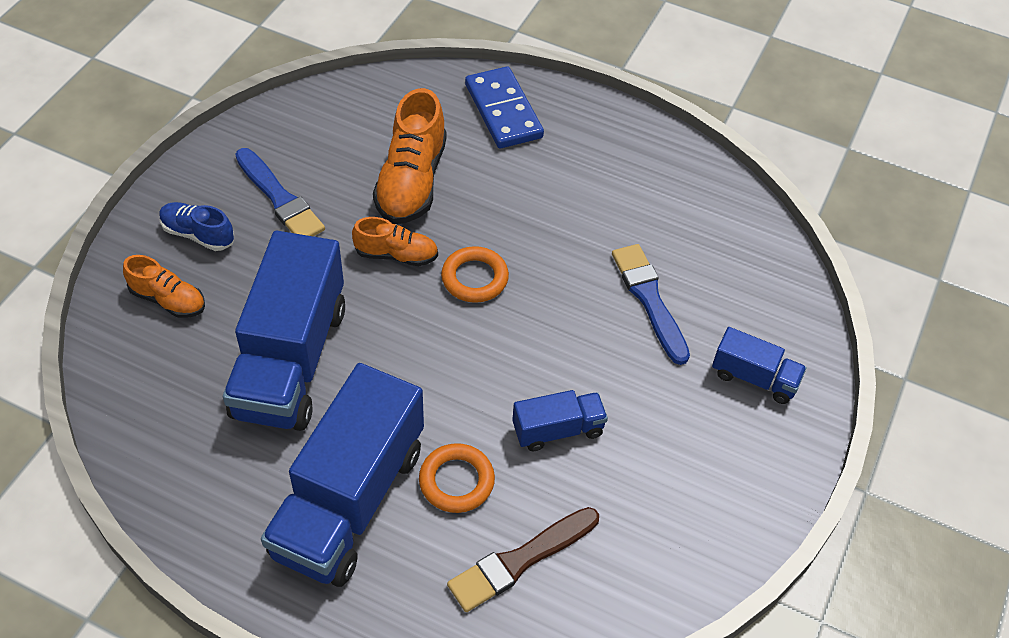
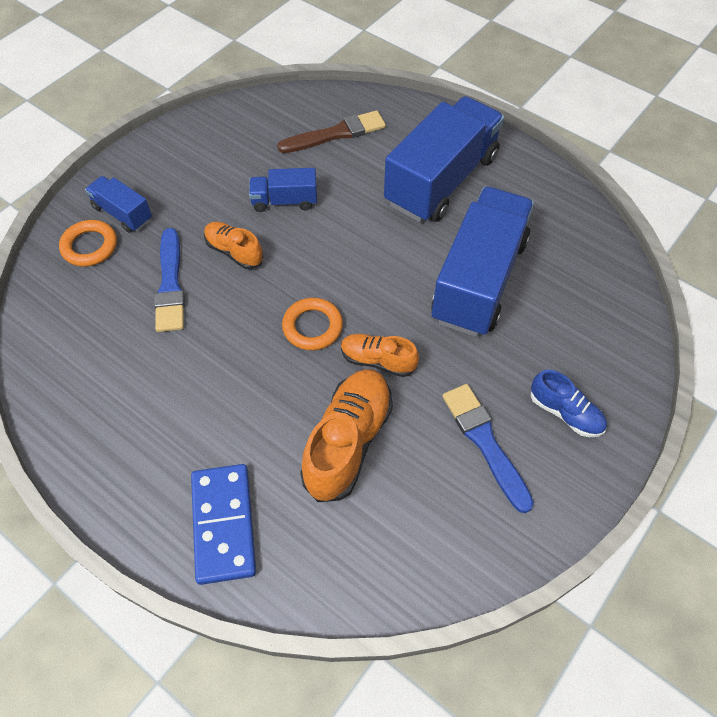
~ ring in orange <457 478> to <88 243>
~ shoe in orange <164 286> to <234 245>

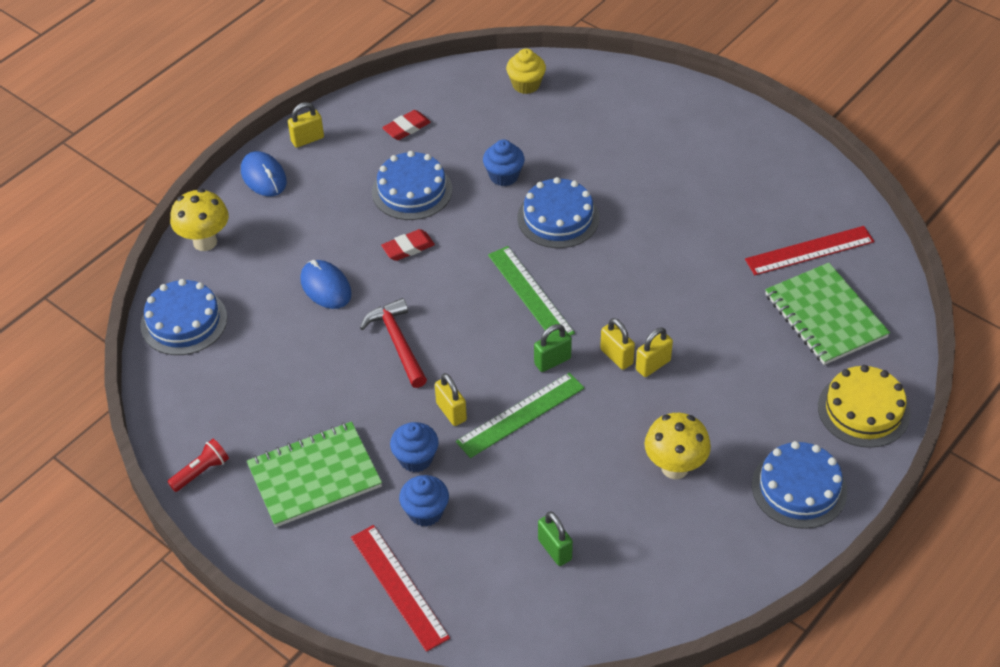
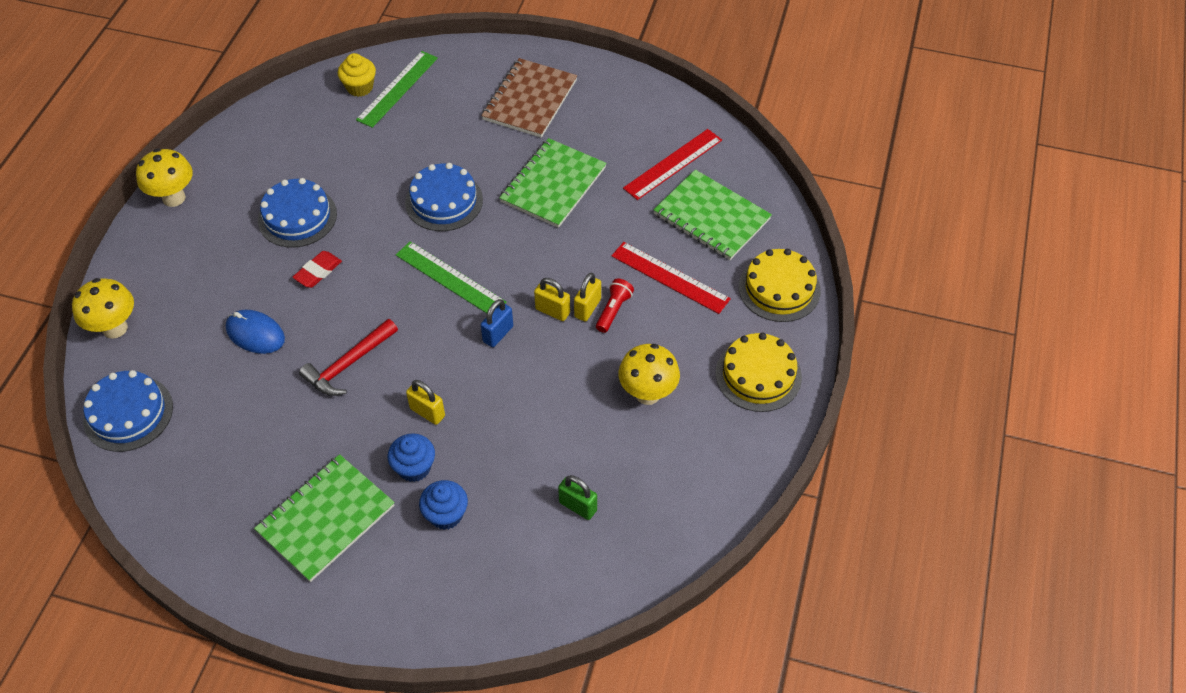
~ padlock in yellow <306 125> to mushroom in yellow <164 177>
~ hammer in red <393 343> = <348 357> 90 degrees counterclockwise
~ ruler in green <520 415> to <397 89>
+ notebook in brown <529 98>
~ padlock in green <553 348> to padlock in blue <497 323>
+ notebook in green <552 183>
~ flashlight in red <198 465> to <615 306>
~ ruler in red <400 588> to <671 278>
~ cake in blue <799 485> to cake in yellow <759 372>
- mouse in blue <264 173>
- eraser in red <406 125>
- cupcake in blue <504 162>

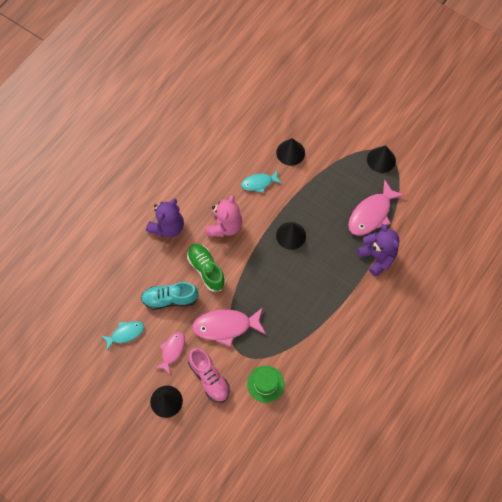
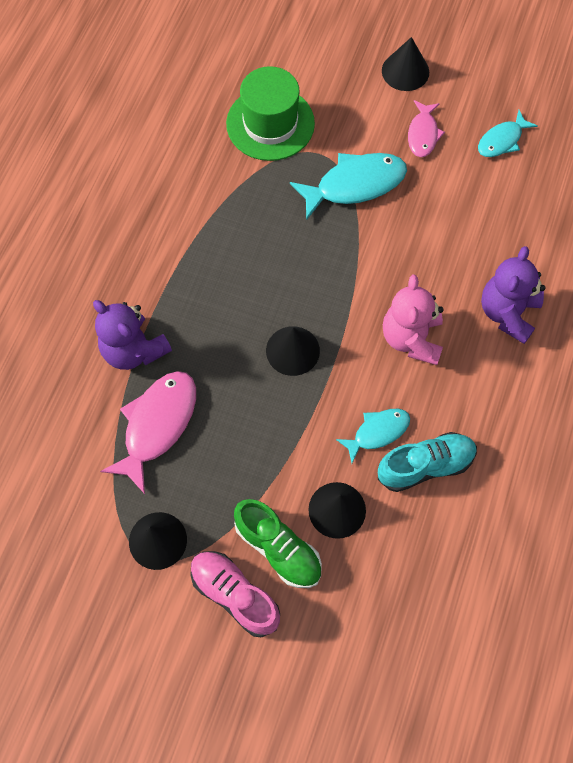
~ shoe in pink <209 375> to <235 594>
~ hat in green <265 384> = <270 113> x1.55
~ shoe in green <206 268> to <278 543>
~ fish in pink <229 327> to fish in turquoise <348 186>
~ shoe in turquoise <170 296> to <427 462>

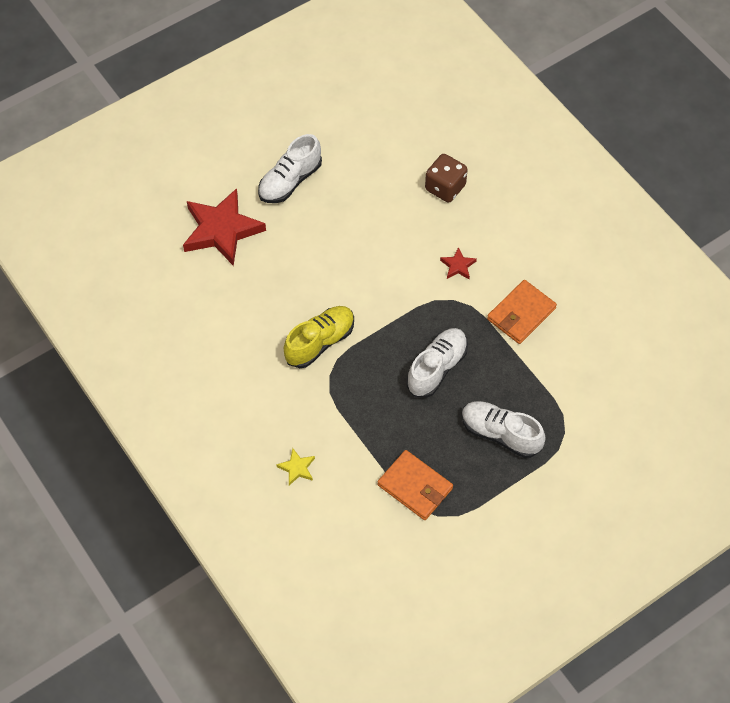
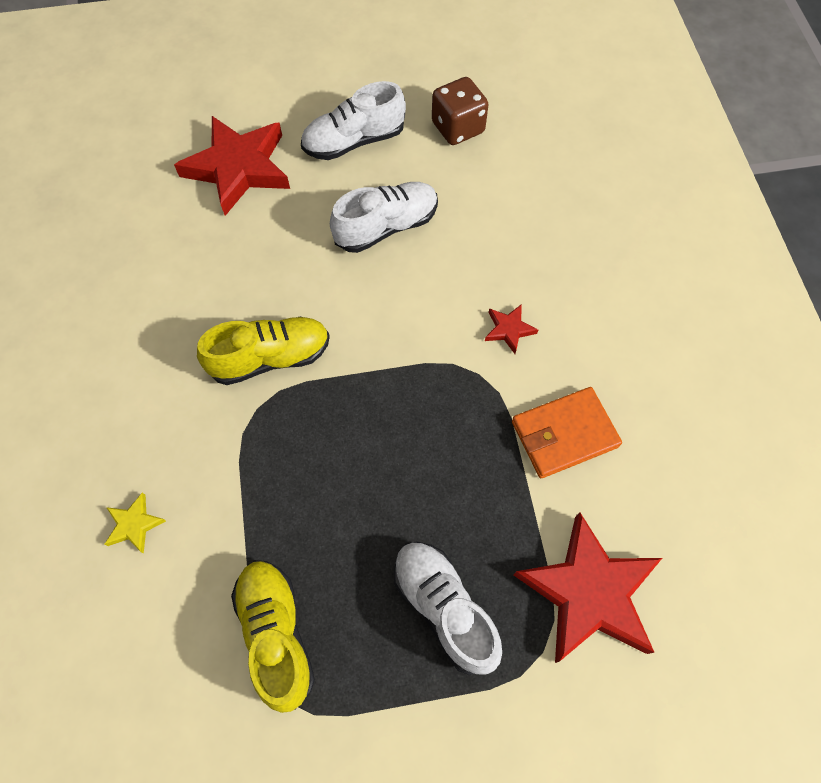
~ wallet in orange <415 485> to shoe in yellow <273 636>
~ shoe in white <437 363> to <384 217>
~ dice in brown <446 178> to <460 111>
+ star in red <588 587>

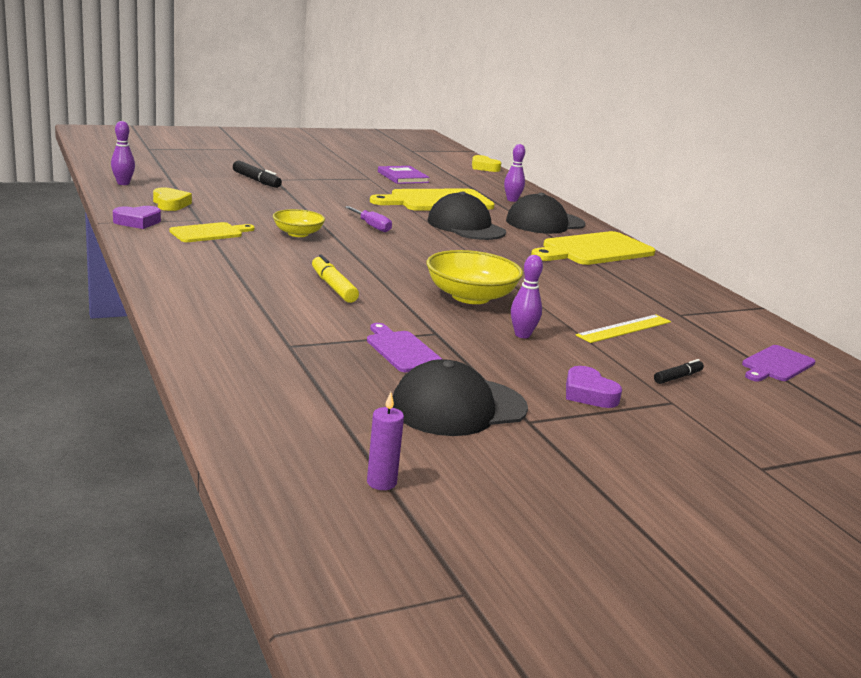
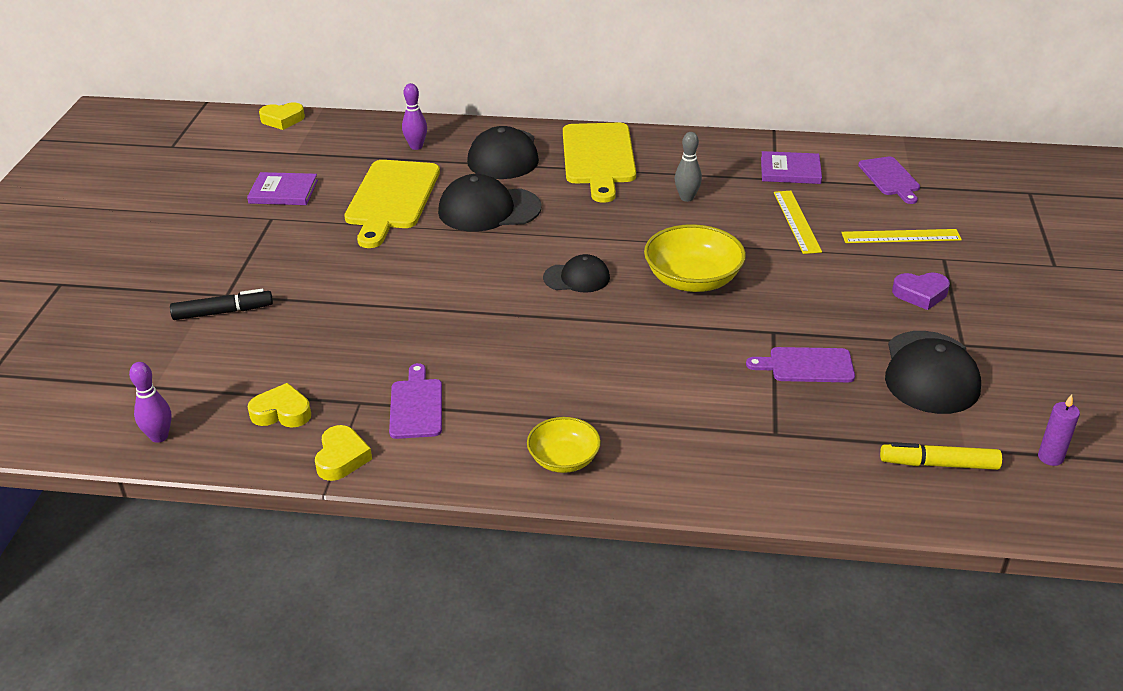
~ heart in purple <137 217> to heart in yellow <343 453>
~ cutting board in yellow <212 232> to cutting board in purple <415 401>
~ bowl in yellow <299 223> to <564 445>
+ cap in black <576 273>
+ bowling pin in grey <688 167>
+ book in purple <791 167>
~ marker in black <679 371> to ruler in yellow <901 236>
~ marker in yellow <335 279> to <941 456>
- screwdriver in purple <369 219>
- bowling pin in purple <527 296>

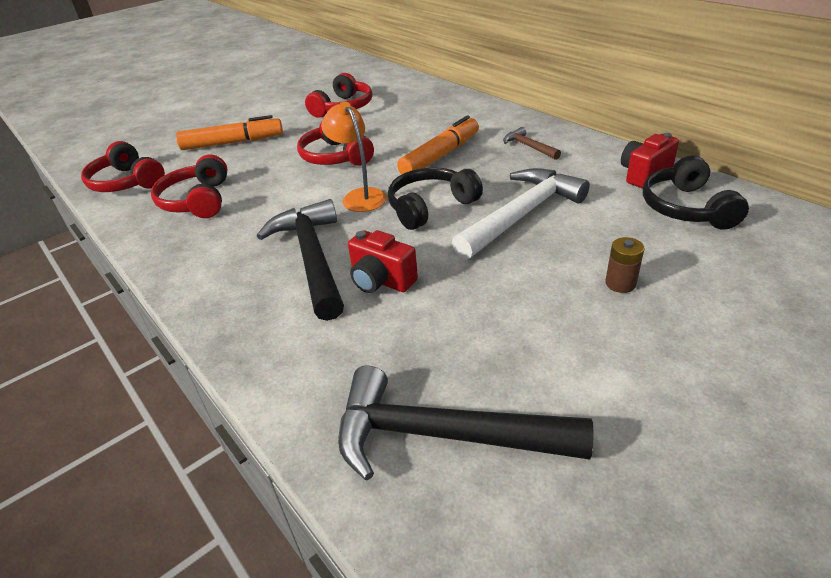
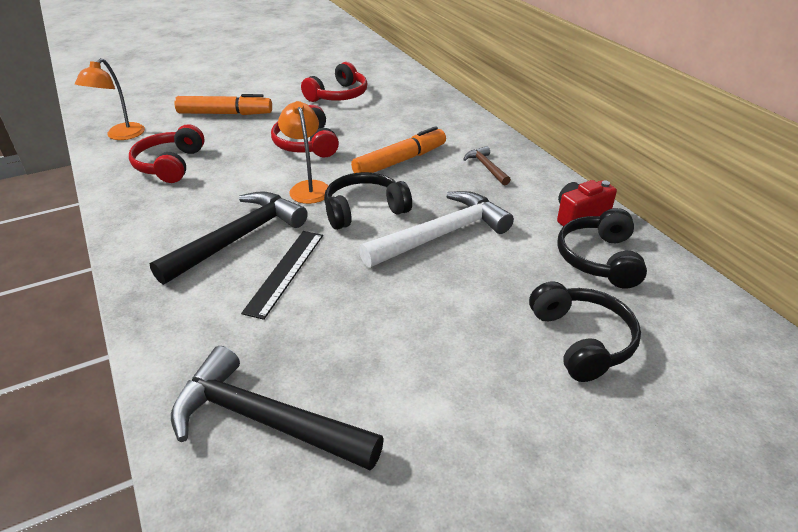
~ headphones in red <123 166> to lamp in orange <110 99>
~ hammer in black <300 260> = <229 238> 45 degrees clockwise
~ camera in red <383 261> to ruler in black <282 275>
+ headphones in black <585 331>
- battery in brown <624 265>

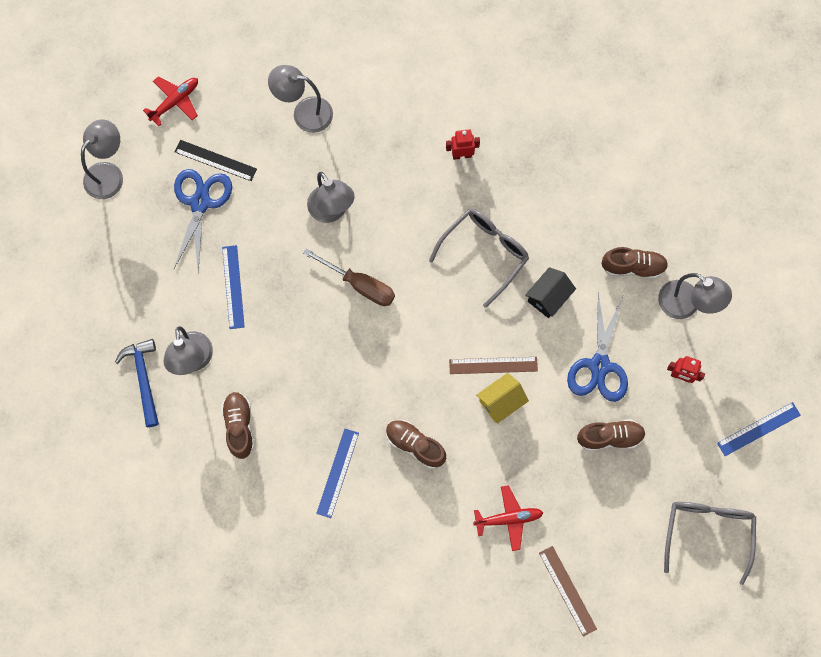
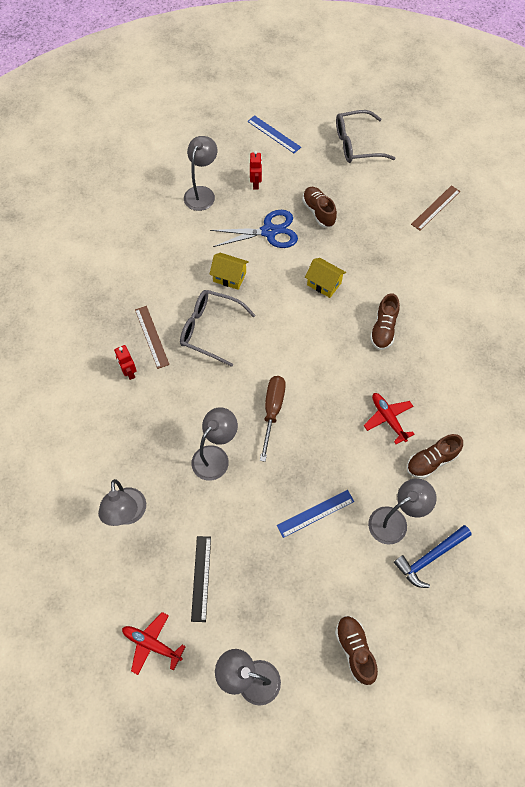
~ ruler in brown <493 365> to <152 337>
~ house in black <550 292> to house in yellow <229 271>
~ shoe in brown <634 263> to <356 650>
~ plane in red <508 518> to <389 418>
- scissors in blue <202 221>
- ruler in blue <337 473>

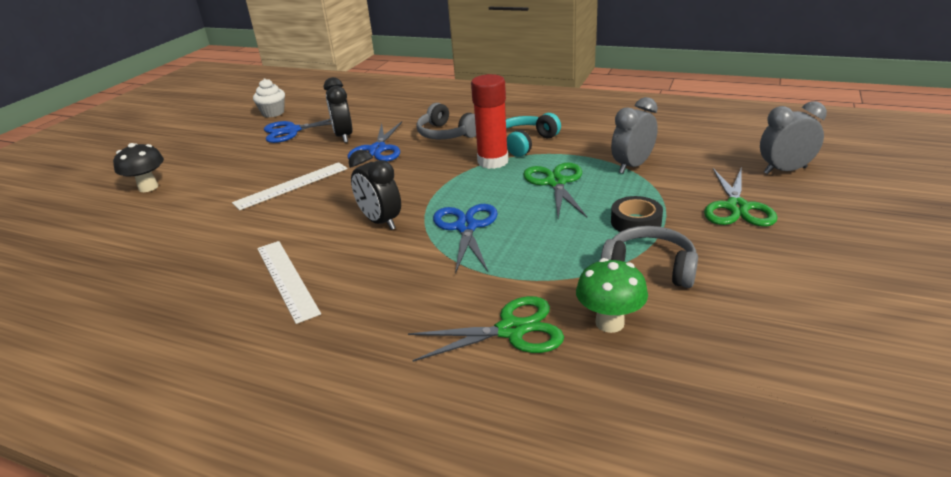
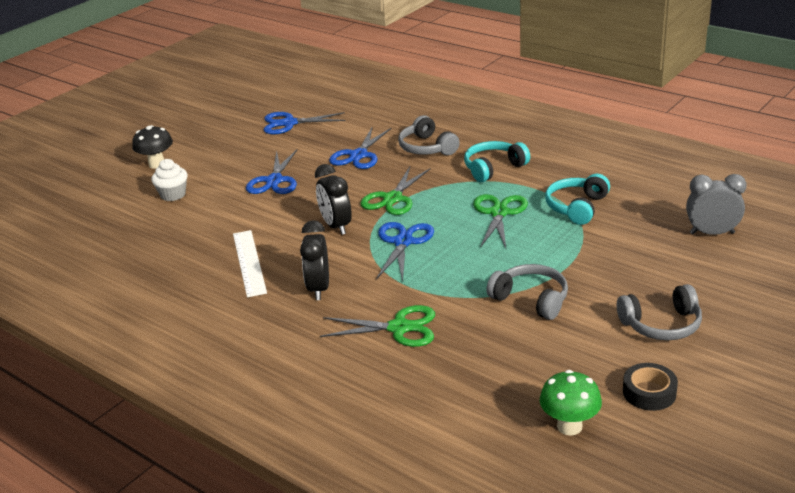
~ cupcake in white <269 98> to <169 180>
~ ruler in white <289 186> to scissors in blue <272 171>
~ clock in black <338 110> to <314 260>
~ scissors in green <740 197> to <395 191>
~ mushroom in green <612 295> to <571 403>
~ clock in grey <634 135> to headphones in turquoise <577 199>
+ headphones in grey <659 312>
~ tape in black <637 214> to <650 387>
- glue stick in red <489 121>

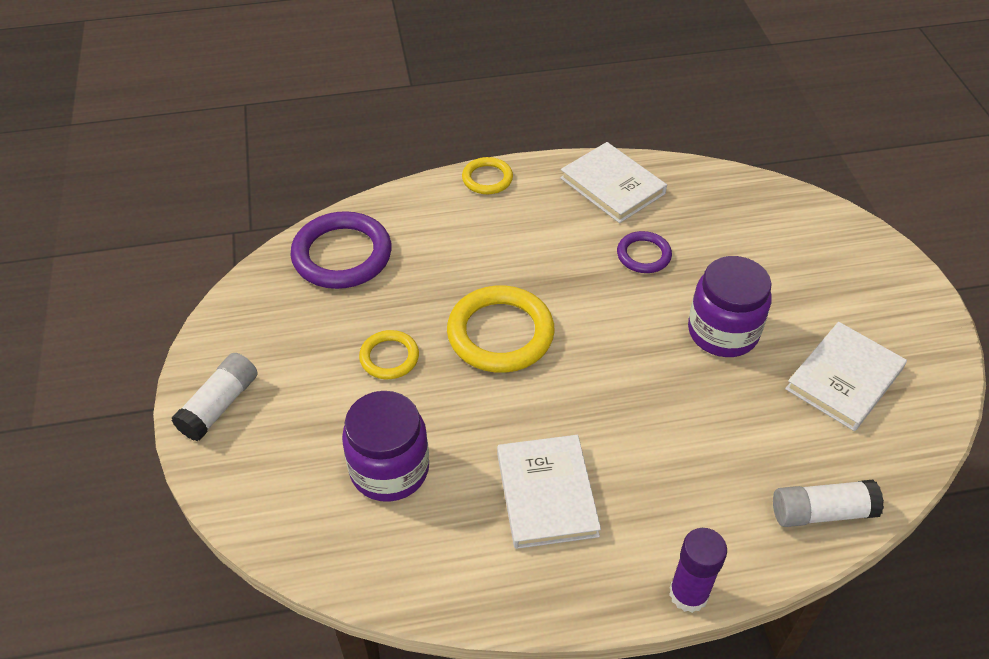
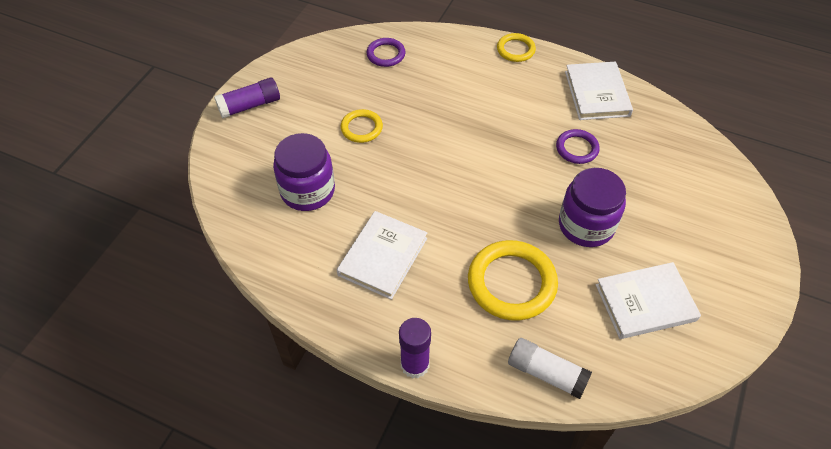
~ glue stick in white <215 397> to glue stick in purple <247 97>
~ ring in purple <341 250> = <386 52> x0.55
~ ring in yellow <501 329> to <513 280>

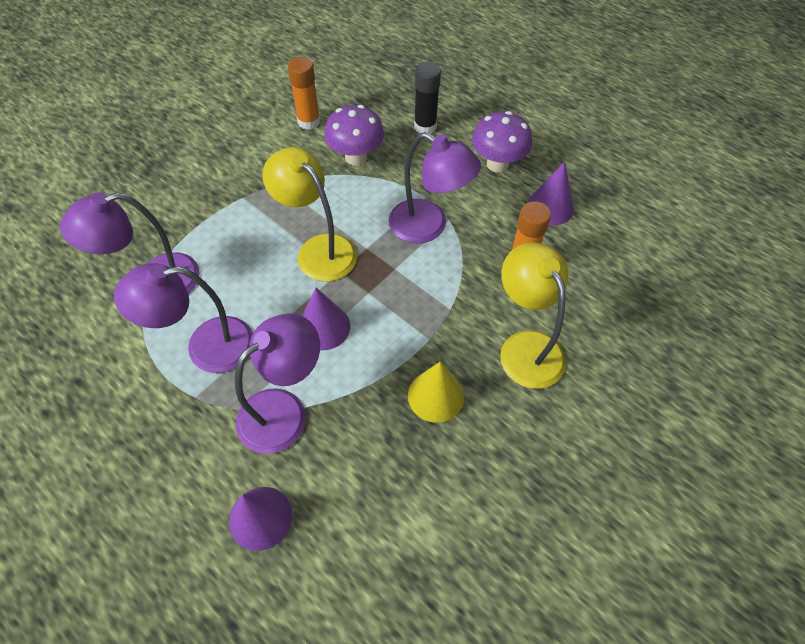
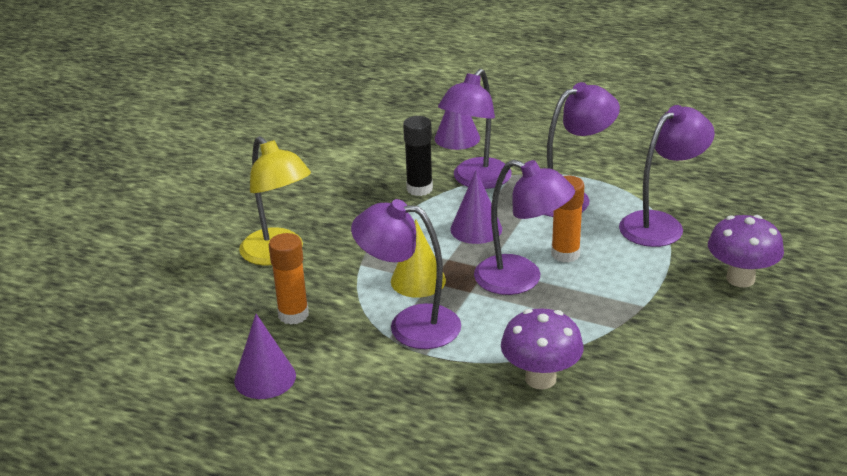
~ cone in yellow <436 392> to <418 259>
~ glue stick in black <427 98> to <418 156>
~ lamp in yellow <309 214> to lamp in purple <524 227>
~ glue stick in orange <304 93> to <568 219>
~ mushroom in purple <502 141> to <746 251>

